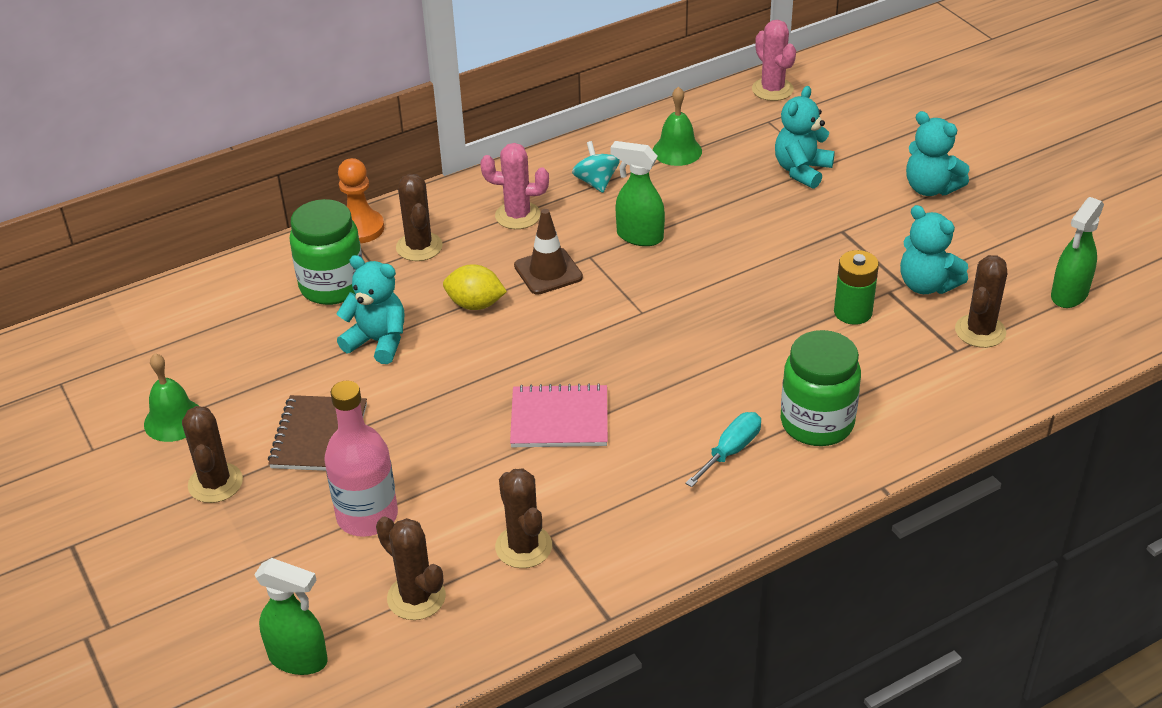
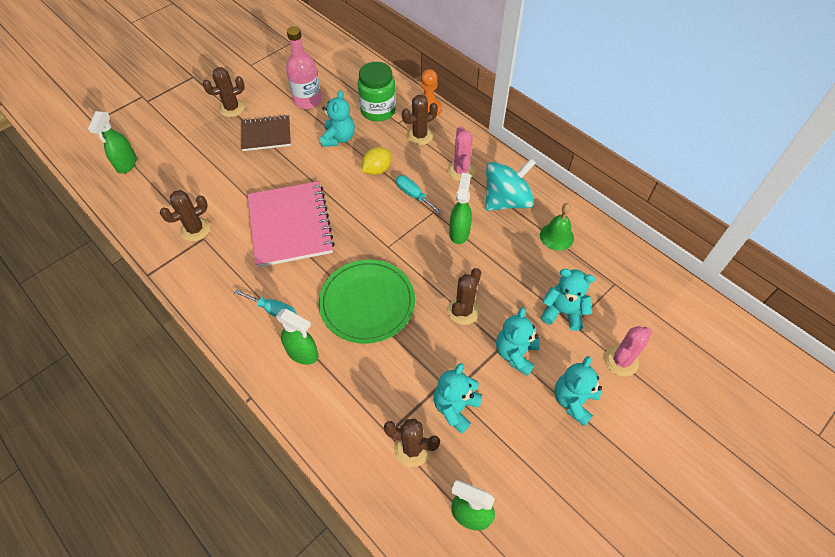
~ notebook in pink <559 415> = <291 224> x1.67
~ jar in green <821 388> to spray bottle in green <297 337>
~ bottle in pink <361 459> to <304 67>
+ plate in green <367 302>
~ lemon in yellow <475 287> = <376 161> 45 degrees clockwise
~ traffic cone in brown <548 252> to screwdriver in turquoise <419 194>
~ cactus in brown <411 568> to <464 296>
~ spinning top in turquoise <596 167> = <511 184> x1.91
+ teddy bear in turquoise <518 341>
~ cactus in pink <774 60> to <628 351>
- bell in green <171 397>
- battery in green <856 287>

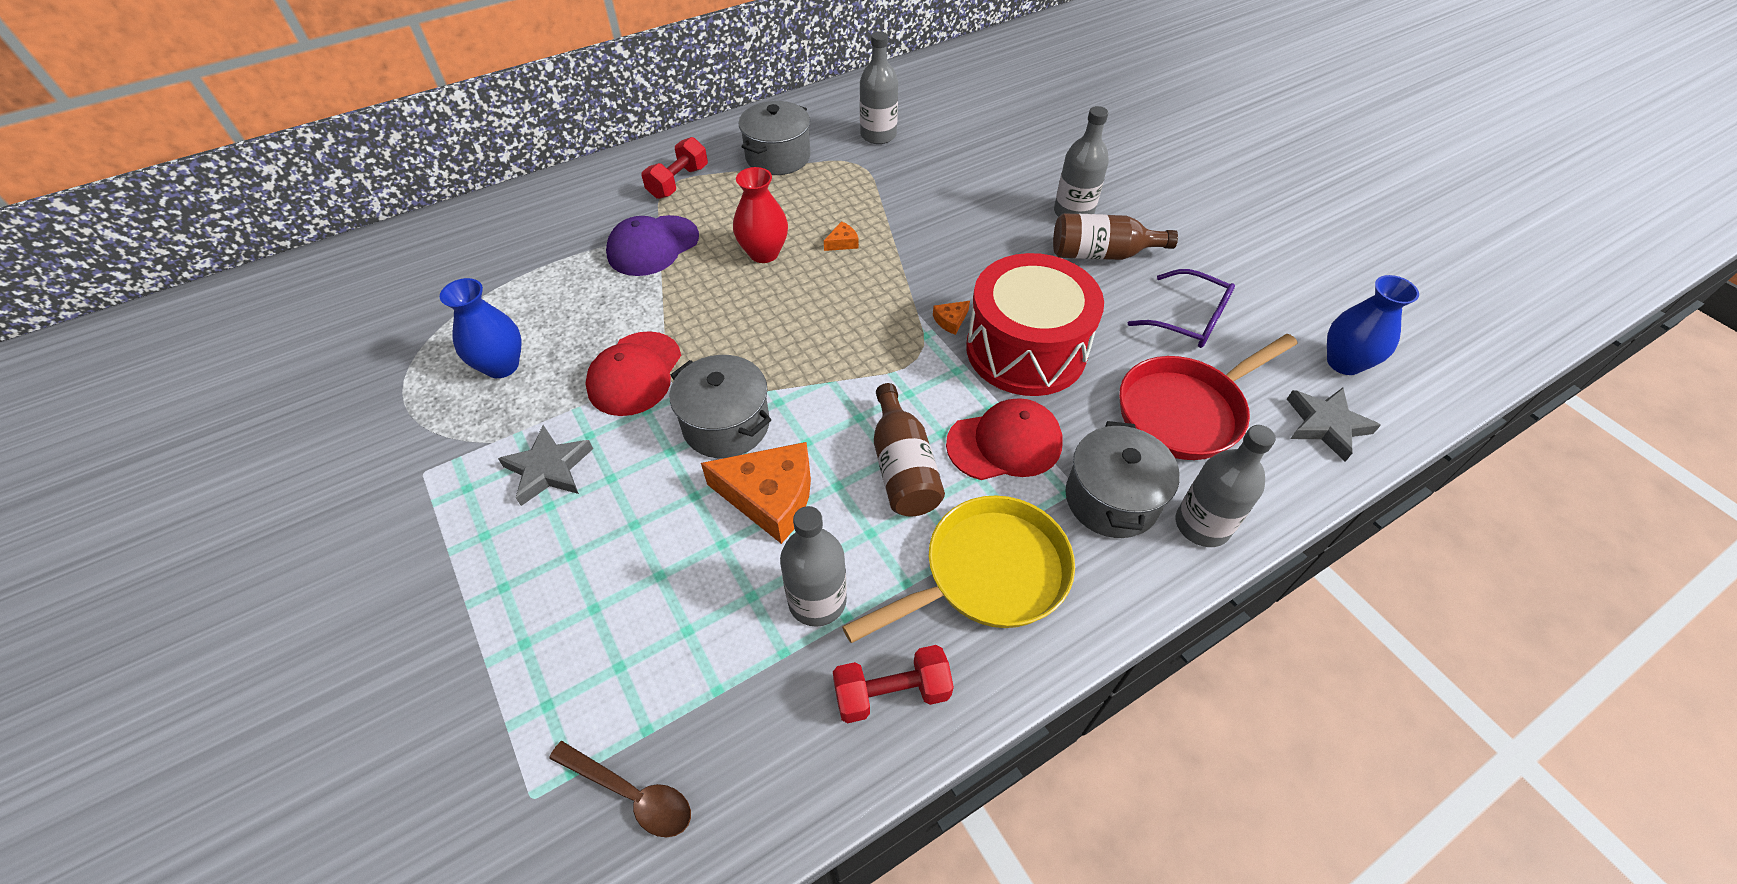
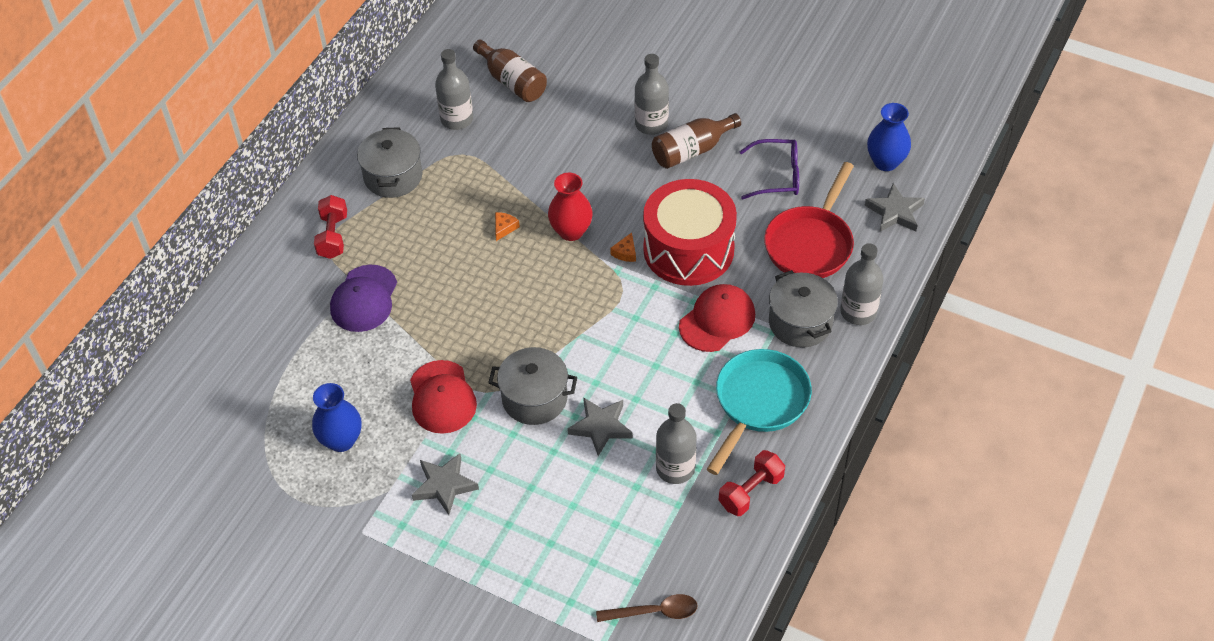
~ bottle in brown <909 450> to <510 71>
~ vase in red <760 215> to <570 207>
~ cheese in orange <756 493> to star in grey <600 426>
~ pan in yellow <958 569> to pan in turquoise <759 412>

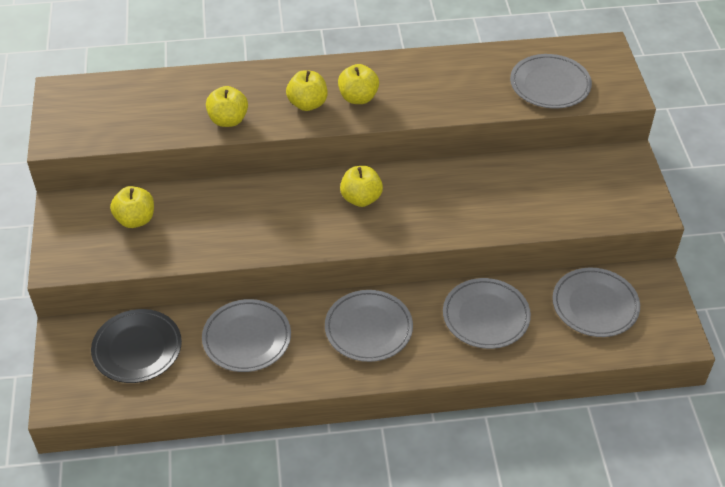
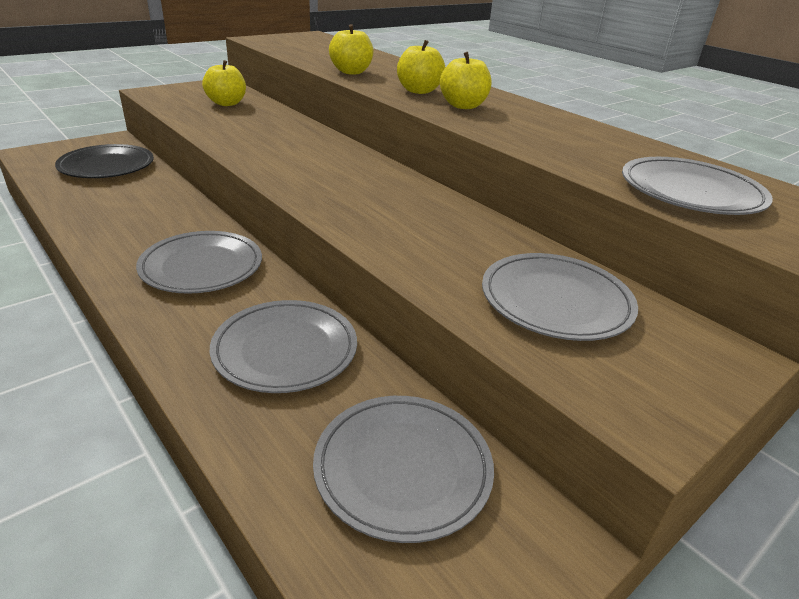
~ plate in grey <246 335> to <560 297>
- apple in yellow <361 186>

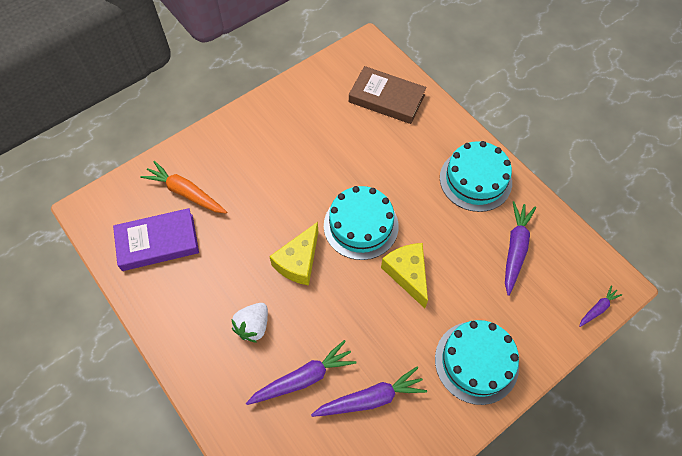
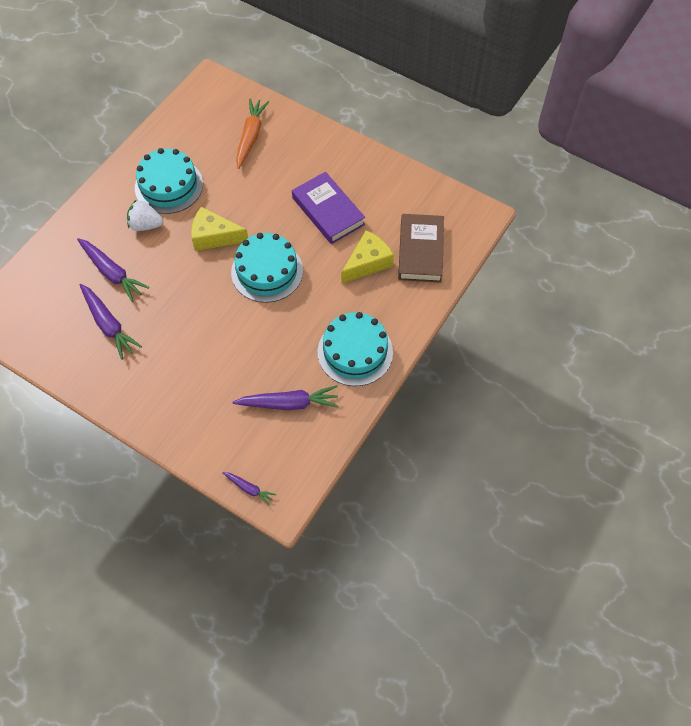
~ cake in turquoise <477 362> to <169 181>
~ book in purple <156 239> to <328 208>
~ cheese in yellow <404 275> to <367 257>

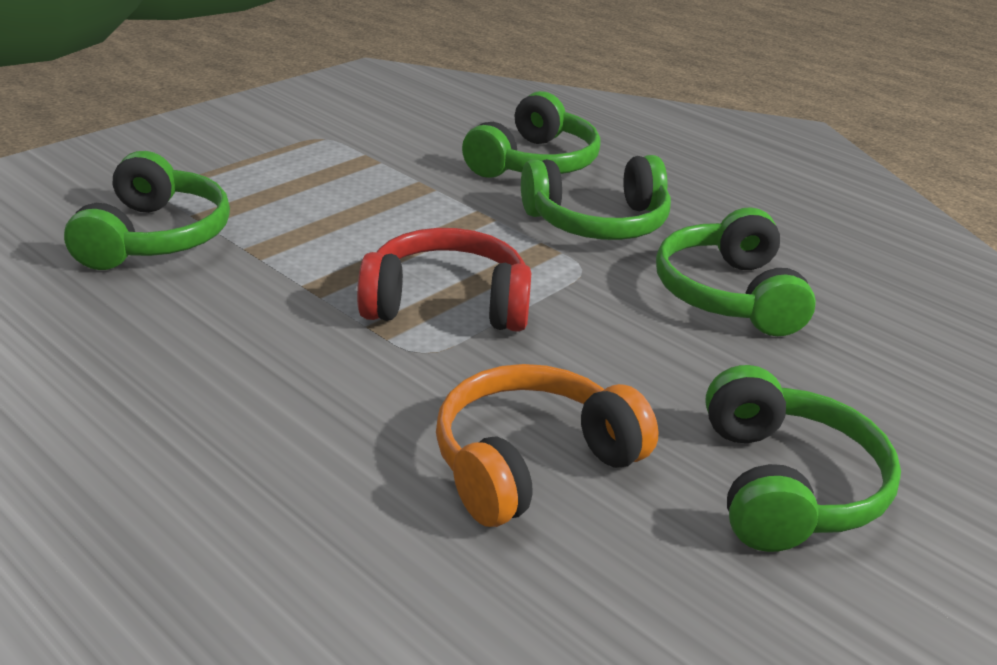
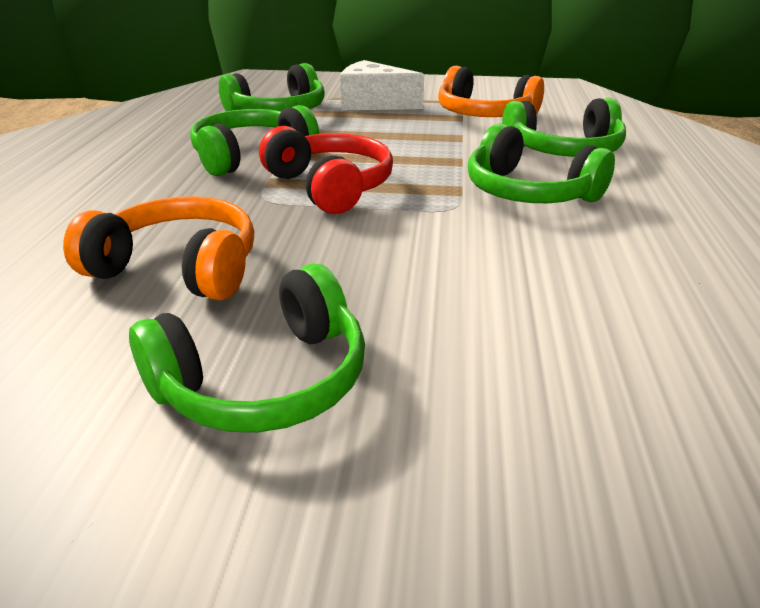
~ headphones in green <736 271> to <254 140>
+ cheese in white <382 85>
+ headphones in orange <491 91>

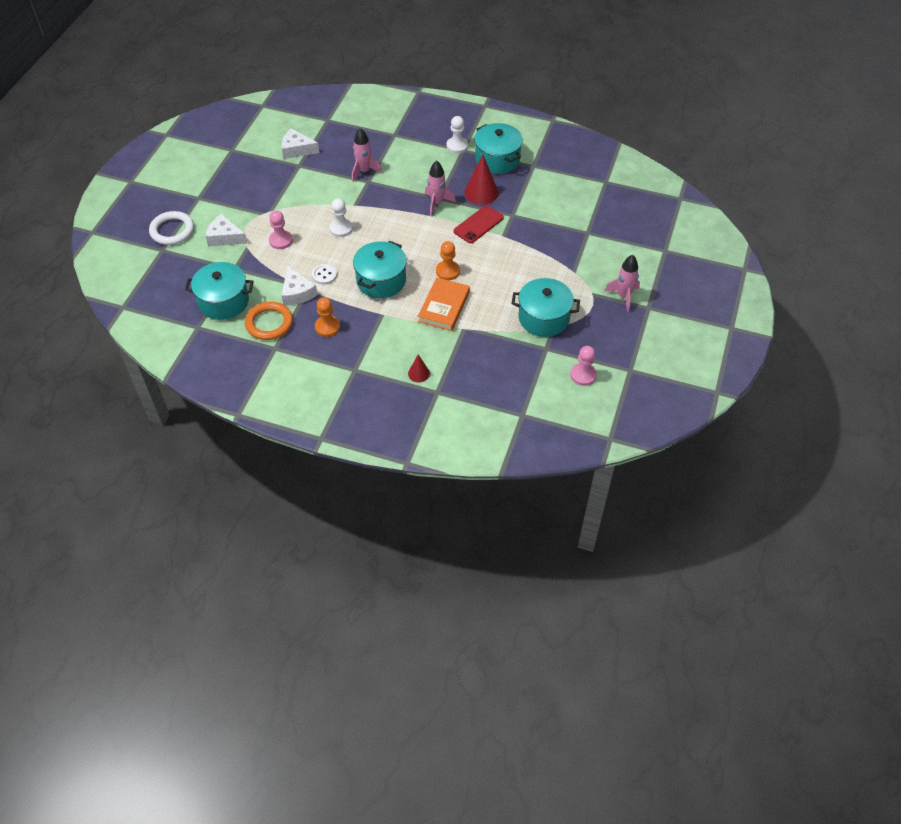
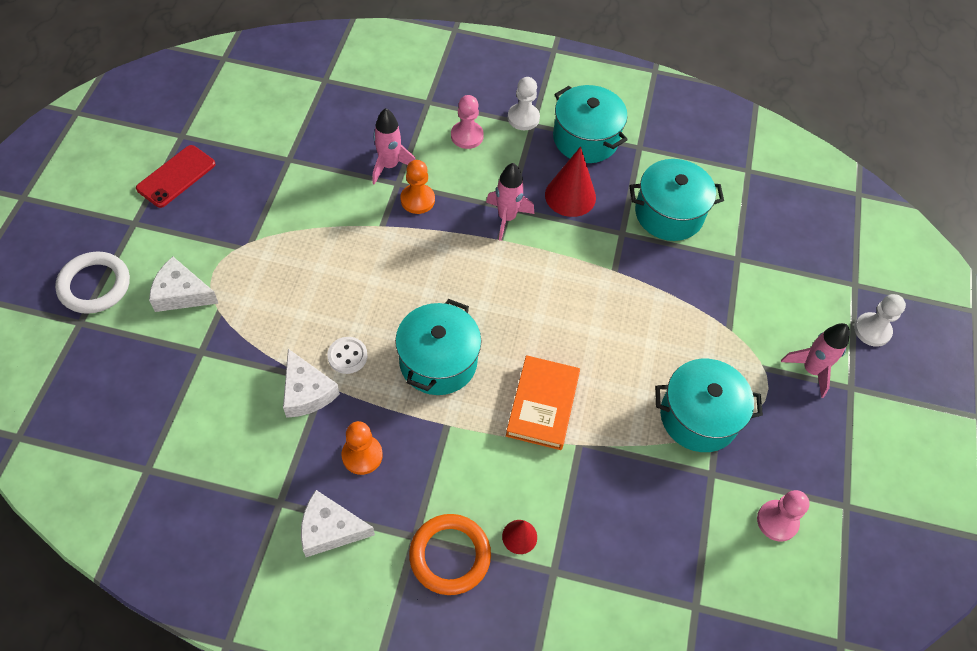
~ phone in red <479 224> to <176 176>
~ cheese in white <300 143> to <338 523>
~ pawn in orange <448 260> to <418 187>
~ ring in orange <269 321> to <450 554>
~ pawn in pink <281 230> to <467 122>
~ pot in turquoise <219 291> to <676 200>
~ pawn in white <341 217> to <880 320>

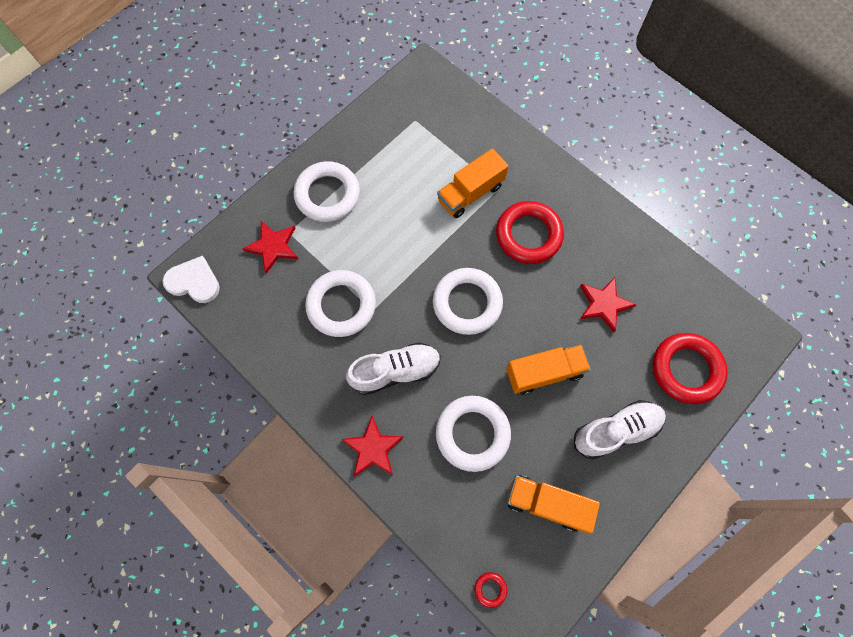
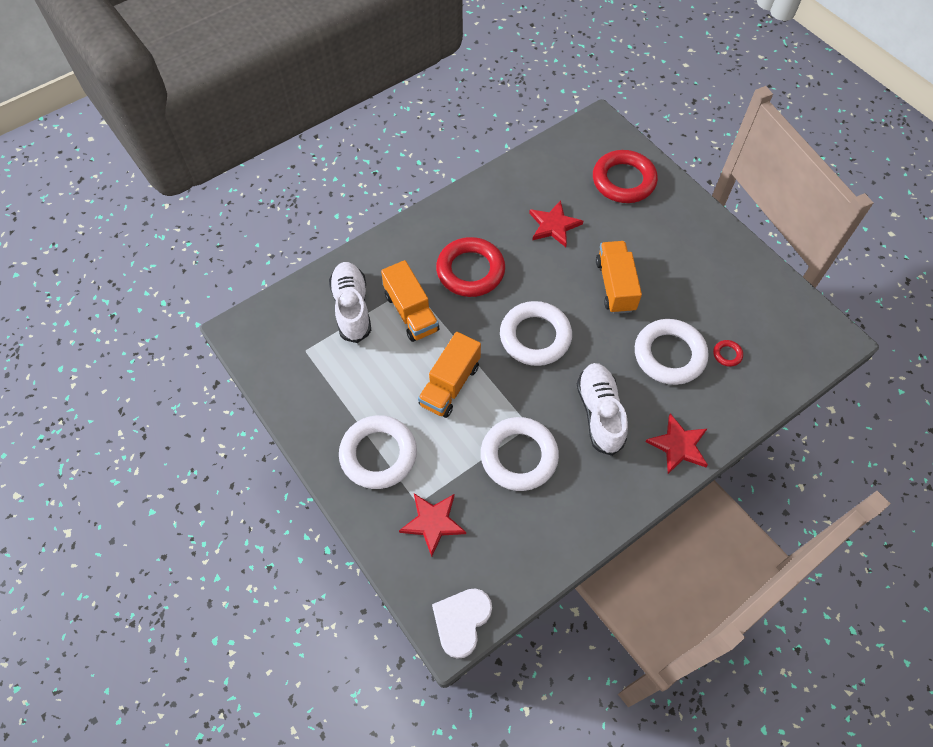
~ shoe in white <620 429> to <350 302>
~ truck in orange <553 504> to <449 375>
~ ring in red <490 590> to <728 353>

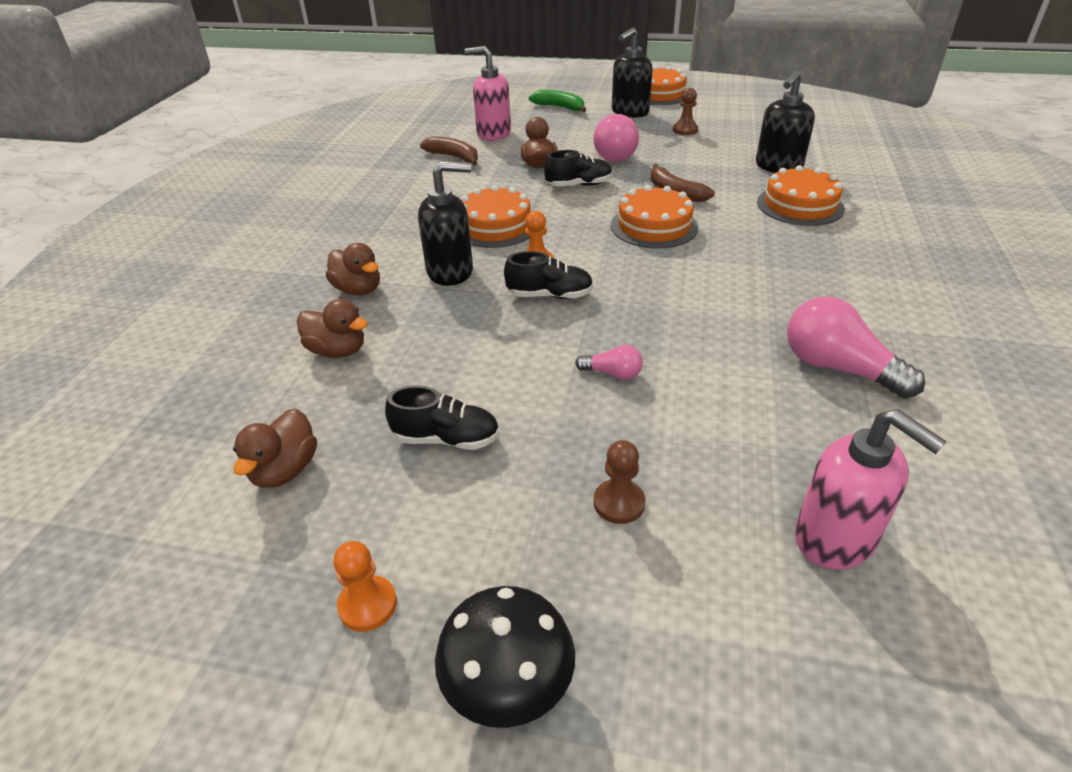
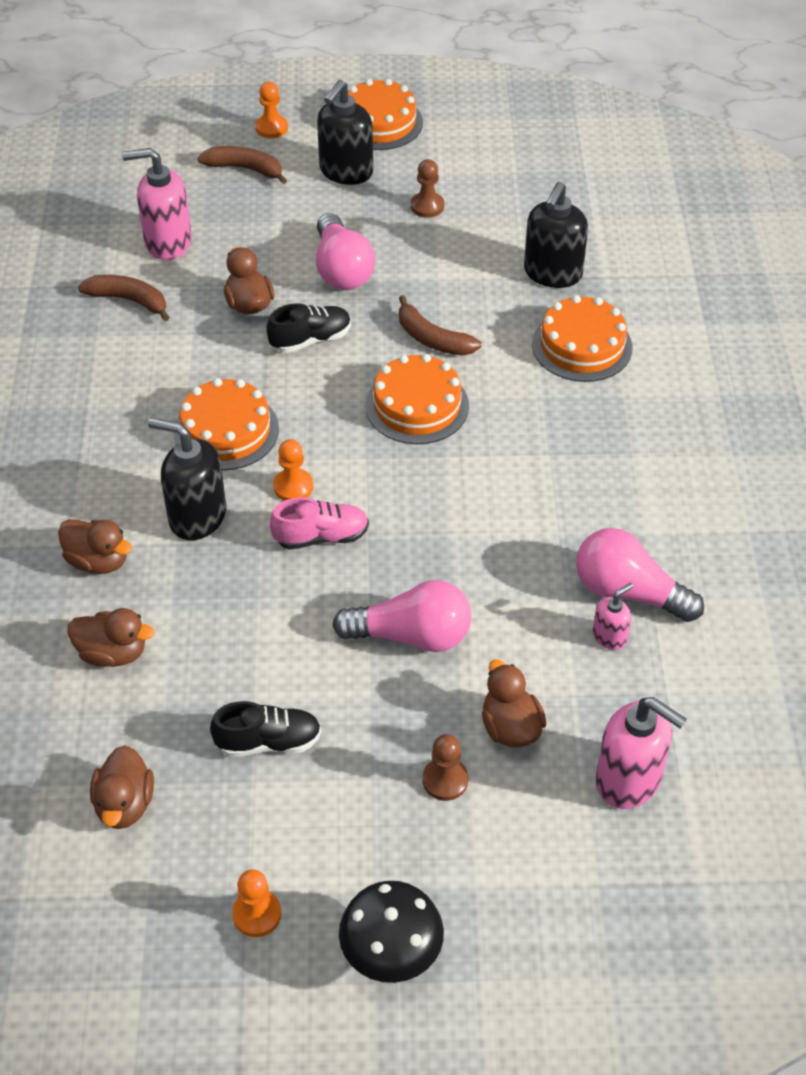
~ soap dispenser in black <445 224> = <187 479> 135 degrees counterclockwise
~ banana in green <558 101> to banana in brown <242 165>
+ pawn in orange <271 110>
~ shoe in black <548 275> to shoe in pink <319 523>
~ light bulb in pink <609 362> = <401 616> x2.00
+ duck in brown <514 704>
+ soap dispenser in pink <613 616>

